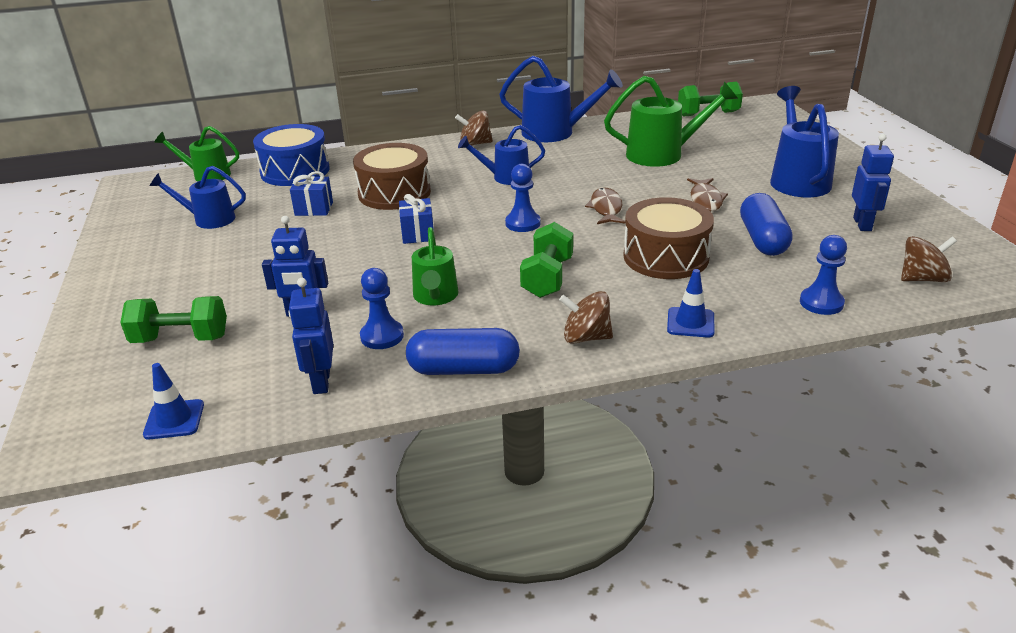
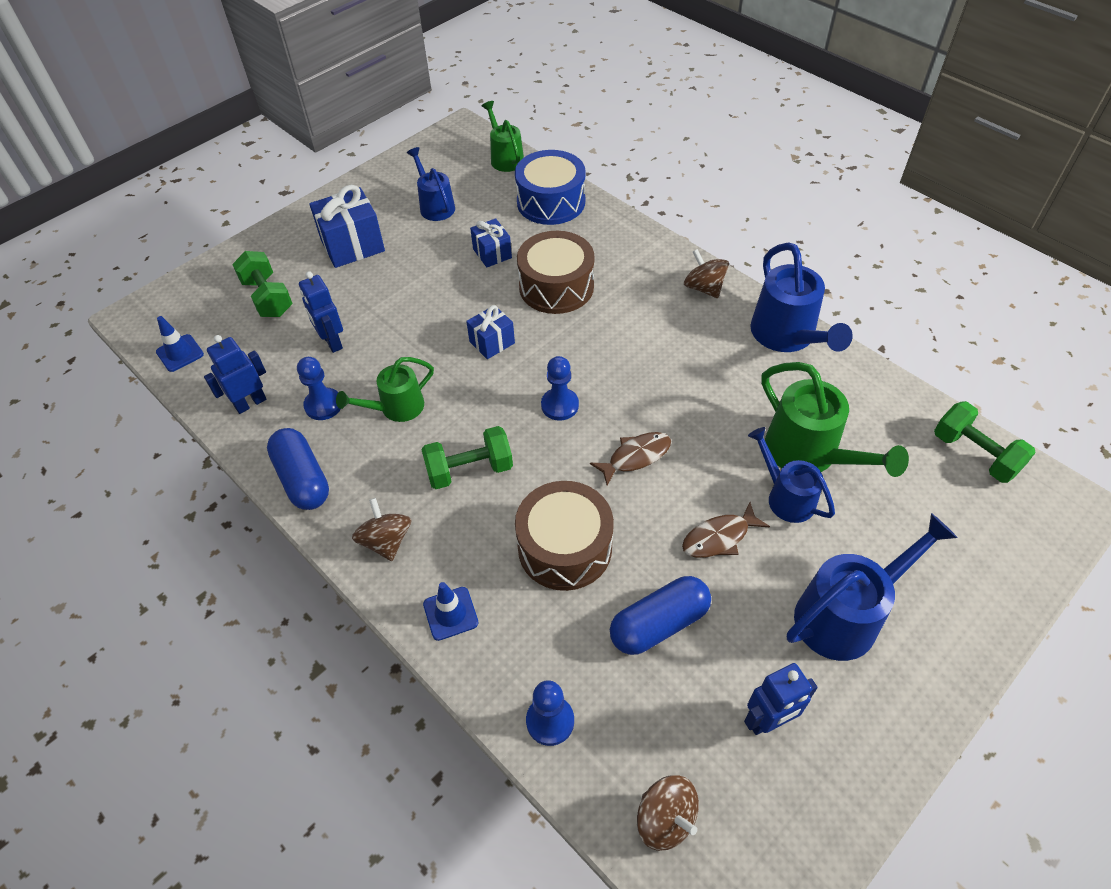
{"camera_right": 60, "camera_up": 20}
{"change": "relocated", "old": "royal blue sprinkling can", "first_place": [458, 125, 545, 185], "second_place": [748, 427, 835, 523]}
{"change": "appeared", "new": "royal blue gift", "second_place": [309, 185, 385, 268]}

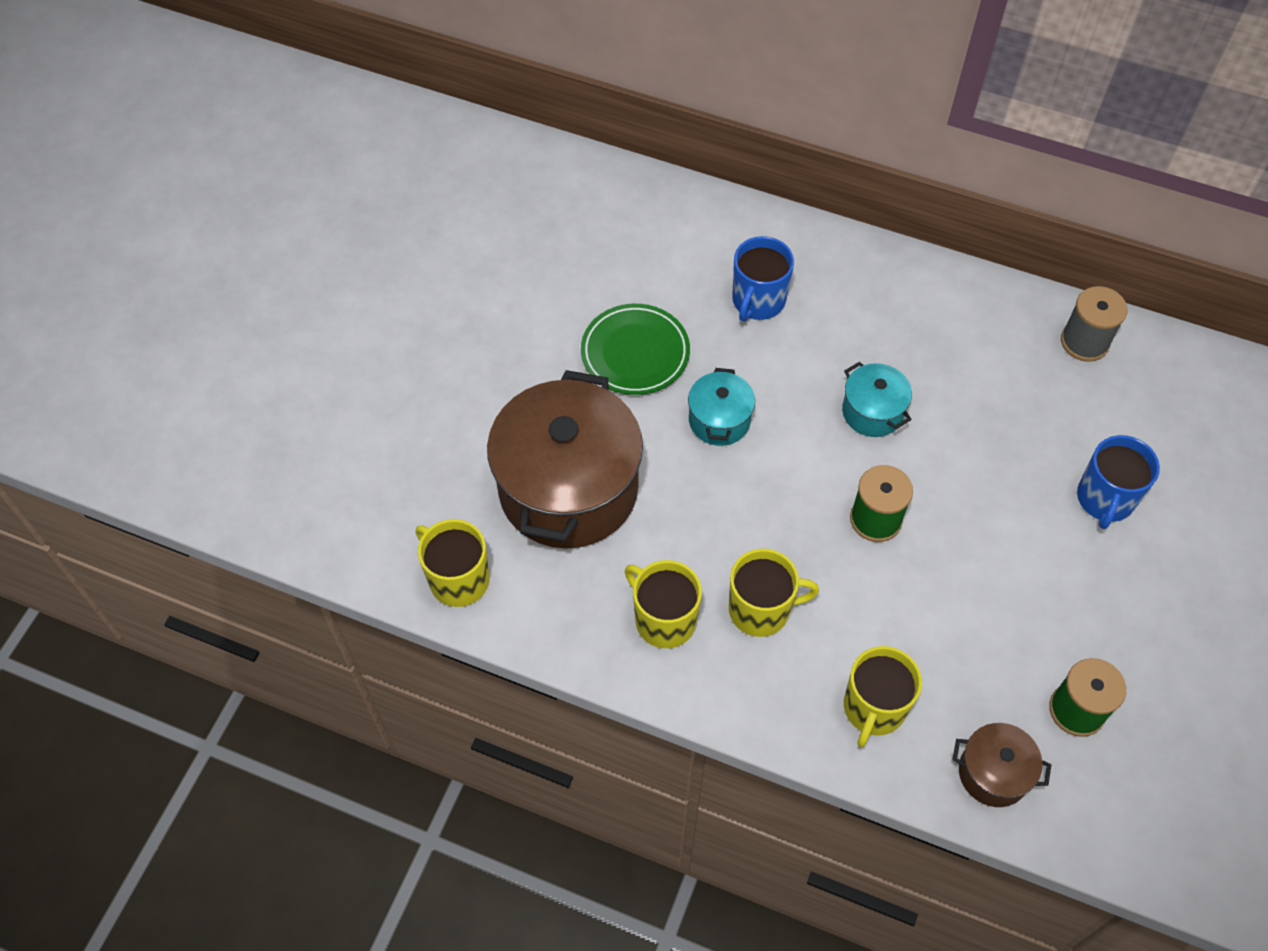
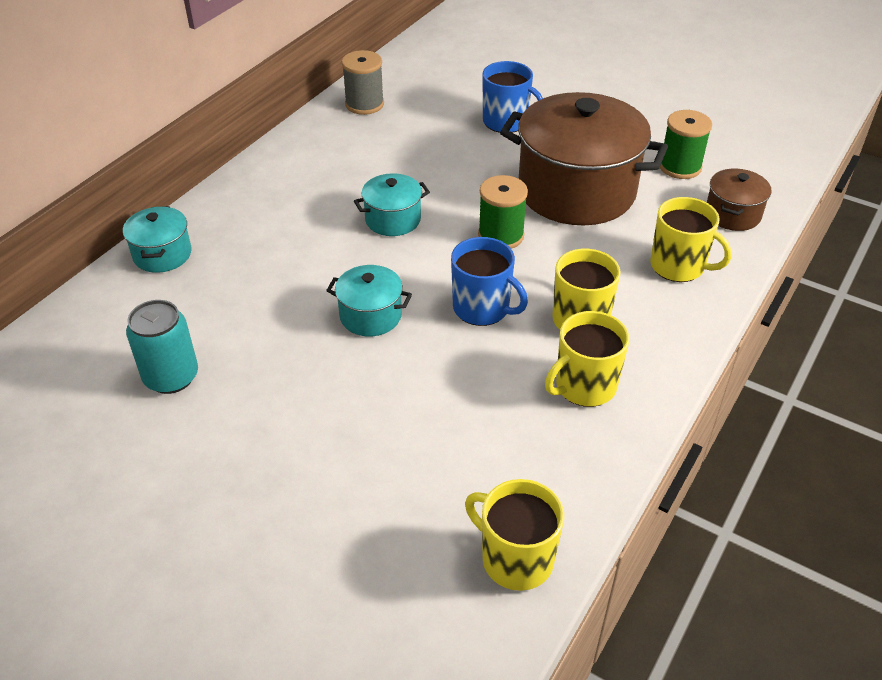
{"camera_right": -80, "camera_up": -15}
{"change": "spun", "old": "golden tea mug", "first_place": [416, 519, 489, 607], "second_place": [465, 479, 564, 591], "degrees": 75}
{"change": "relocated", "old": "dark brown cooking pot", "first_place": [487, 370, 643, 549], "second_place": [500, 92, 668, 226]}
{"change": "missing", "old": "leaf-green plate", "first_place": [581, 304, 690, 395]}
{"change": "relocated", "old": "royal blue tea mug", "first_place": [732, 236, 794, 322], "second_place": [451, 237, 528, 326]}
{"change": "appeared", "new": "turquoise cooking pot", "second_place": [123, 206, 191, 273]}
{"change": "appeared", "new": "turquoise can", "second_place": [126, 300, 198, 394]}

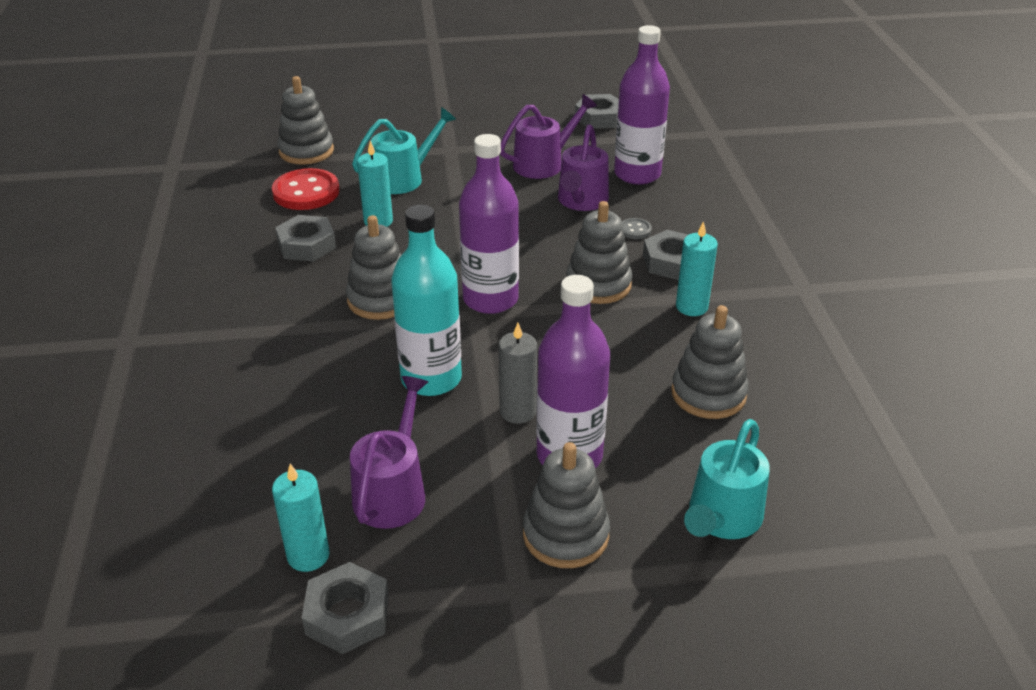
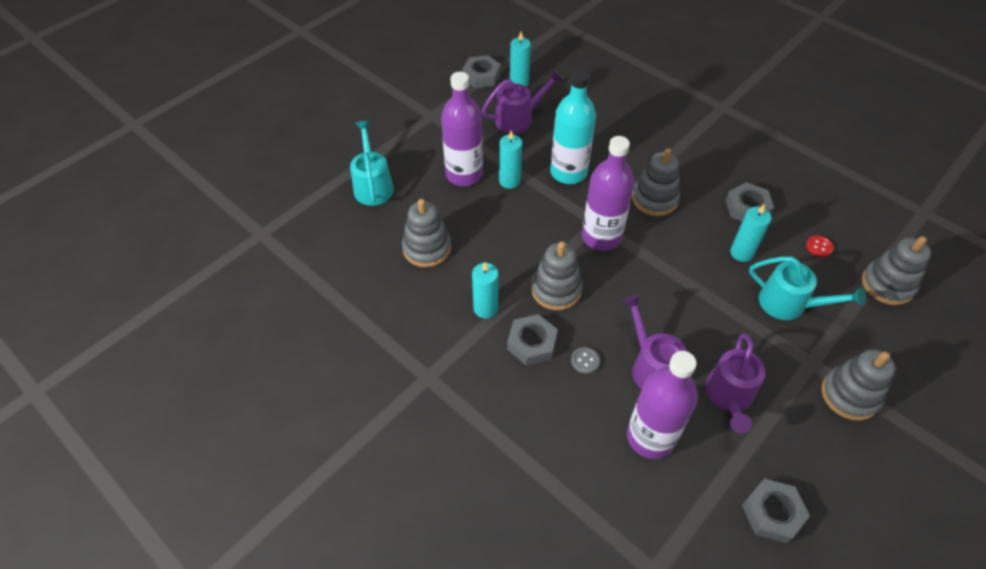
{"camera_right": 140, "camera_up": 15}
{"change": "size", "old": "red button", "first_place": [272, 168, 339, 210], "second_place": [806, 235, 834, 257], "factor": 0.46}
{"change": "spun", "old": "violet sprinkling can", "first_place": [350, 376, 428, 529], "second_place": [482, 69, 563, 134], "degrees": -90}
{"change": "spun", "old": "turquoise sprinkling can", "first_place": [352, 107, 456, 194], "second_place": [749, 256, 866, 320], "degrees": -75}
{"change": "colour", "old": "grey candle", "new": "turquoise candle", "first_place": [499, 323, 537, 424], "second_place": [499, 131, 522, 189]}
{"change": "relocated", "old": "grey stacking toy", "first_place": [523, 442, 610, 568], "second_place": [821, 350, 895, 421]}

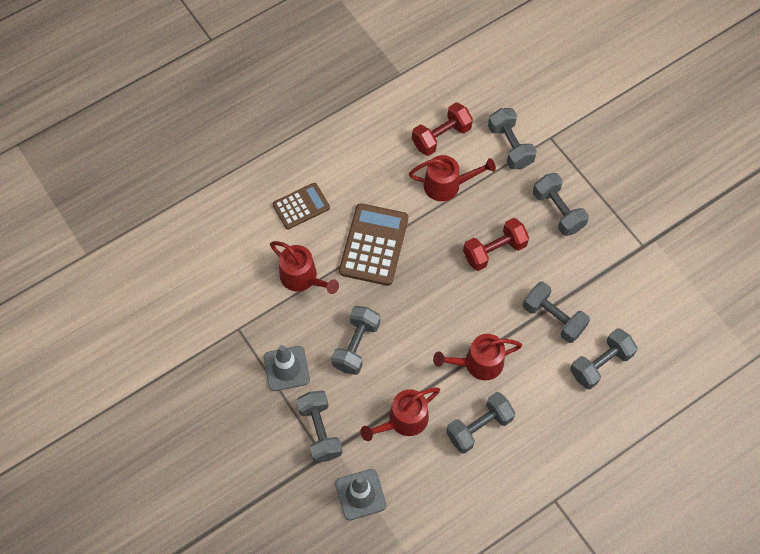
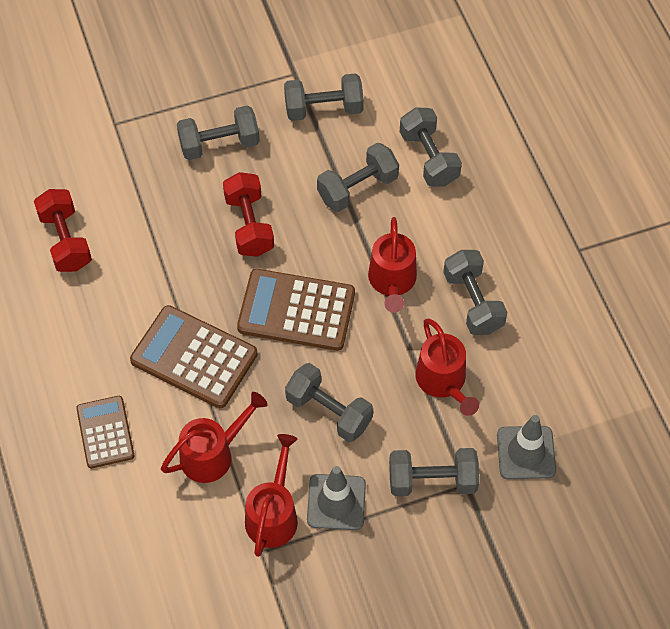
{"camera_right": -75, "camera_up": -5}
{"change": "relocated", "old": "red sprinkling can", "first_place": [409, 155, 496, 201], "second_place": [245, 434, 298, 557]}
{"change": "relocated", "old": "grey dumbbell", "first_place": [488, 108, 537, 169], "second_place": [284, 73, 364, 121]}
{"change": "appeared", "new": "dark brown pocket calculator", "second_place": [237, 269, 355, 351]}

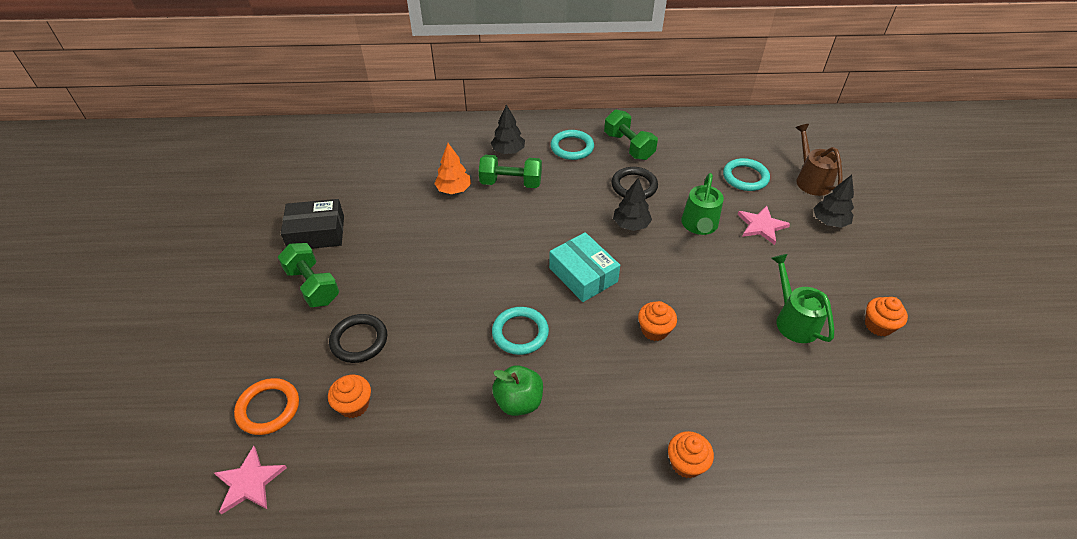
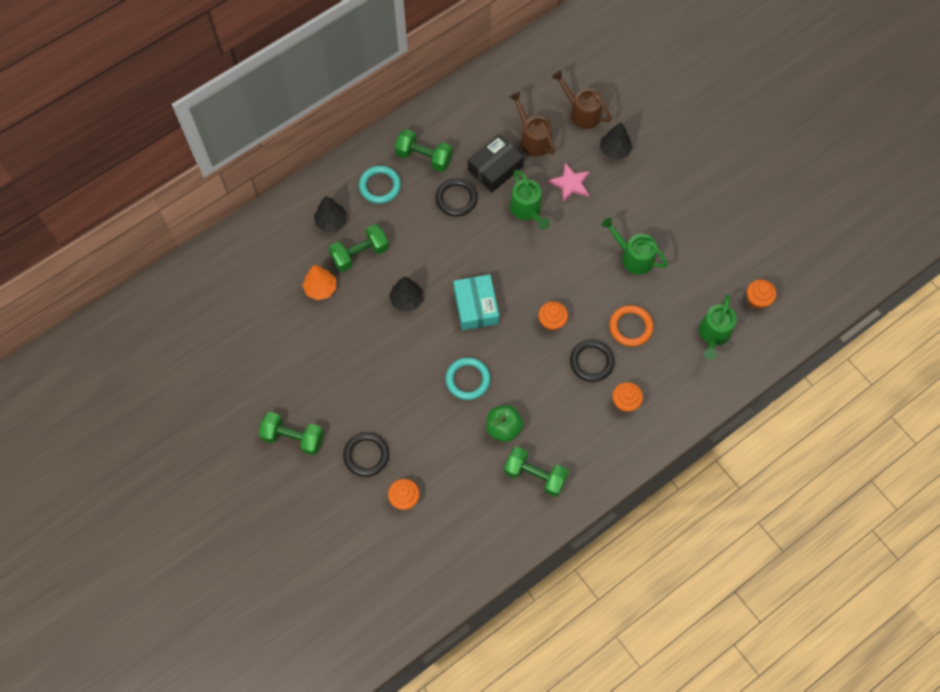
{"camera_right": -35, "camera_up": 20}
{"change": "missing", "old": "pink star", "first_place": [214, 446, 287, 515]}
{"change": "relocated", "old": "bright orange hoop", "first_place": [234, 378, 299, 435], "second_place": [609, 305, 653, 346]}
{"change": "relocated", "old": "black box", "first_place": [281, 199, 344, 249], "second_place": [468, 134, 524, 192]}
{"change": "spun", "old": "turquoise box", "first_place": [549, 232, 620, 302], "second_place": [453, 275, 499, 330], "degrees": 60}
{"change": "relocated", "old": "black tree", "first_place": [613, 178, 652, 231], "second_place": [389, 277, 423, 312]}
{"change": "exchanged", "old": "turquoise hoop", "new": "dark brown sprinkling can", "first_place": [723, 158, 770, 191], "second_place": [509, 92, 555, 156]}
{"change": "relocated", "old": "bright orange muffin", "first_place": [865, 297, 908, 336], "second_place": [747, 279, 776, 309]}
{"change": "appeared", "new": "leaf-green dumbbell", "second_place": [504, 447, 569, 497]}
{"change": "appeared", "new": "black hoop", "second_place": [570, 340, 615, 382]}
{"change": "appeared", "new": "leaf-green sprinkling can", "second_place": [699, 294, 737, 360]}

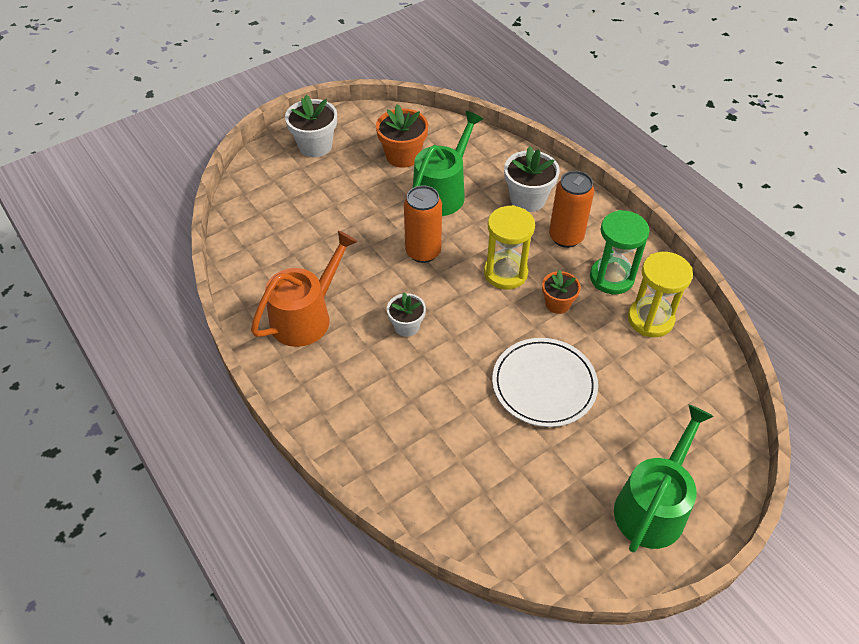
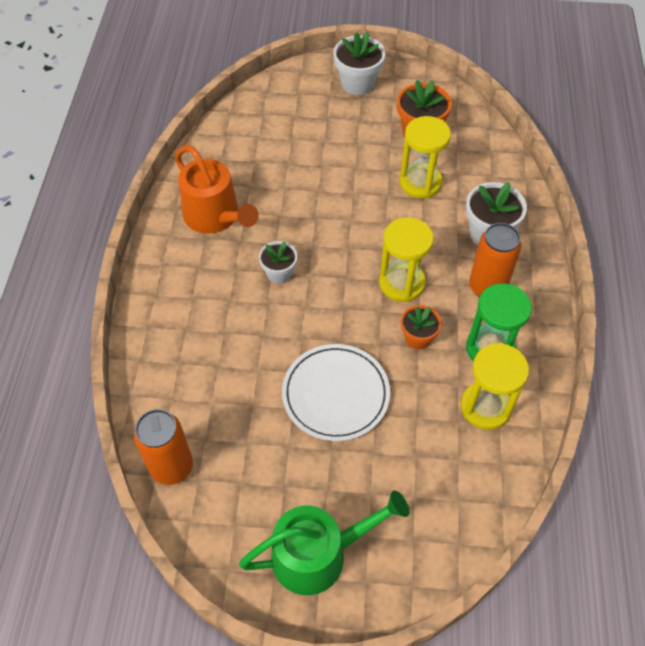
{"camera_right": 40, "camera_up": 5}
{"change": "spun", "old": "bright orange sprinkling can", "first_place": [251, 231, 358, 347], "second_place": [175, 145, 259, 234], "degrees": 60}
{"change": "relocated", "old": "bright orange can", "first_place": [404, 186, 442, 263], "second_place": [134, 409, 193, 485]}
{"change": "exchanged", "old": "leaf-green sprinkling can", "new": "golden hourglass", "first_place": [413, 111, 483, 216], "second_place": [400, 116, 451, 199]}

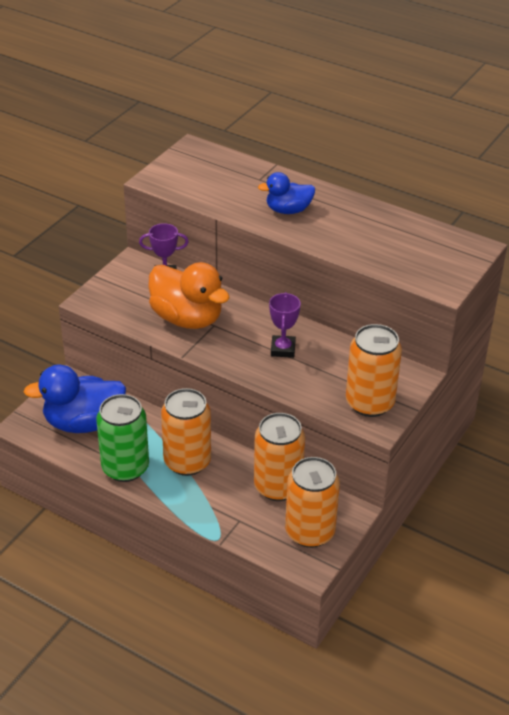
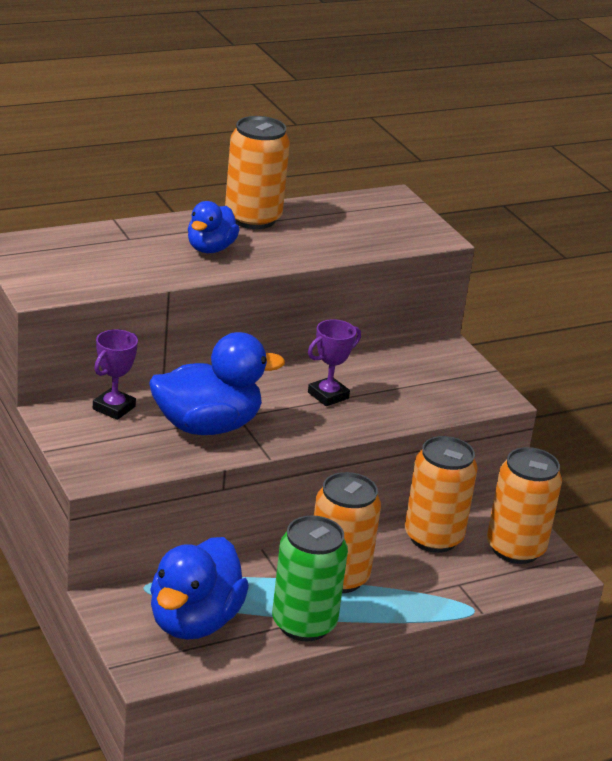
{"camera_right": -60, "camera_up": -10}
{"change": "colour", "old": "bright orange rubber duck", "new": "royal blue rubber duck", "first_place": [148, 262, 230, 329], "second_place": [149, 332, 285, 435]}
{"change": "spun", "old": "violet award cup", "first_place": [269, 292, 301, 358], "second_place": [308, 319, 361, 406], "degrees": -75}
{"change": "relocated", "old": "bright orange can", "first_place": [346, 324, 402, 417], "second_place": [225, 116, 290, 229]}

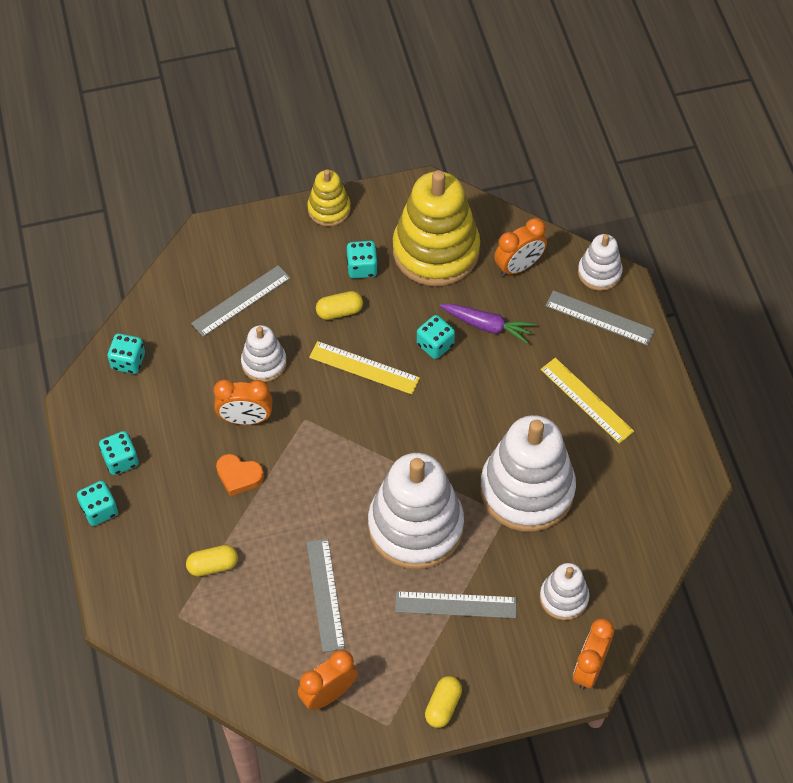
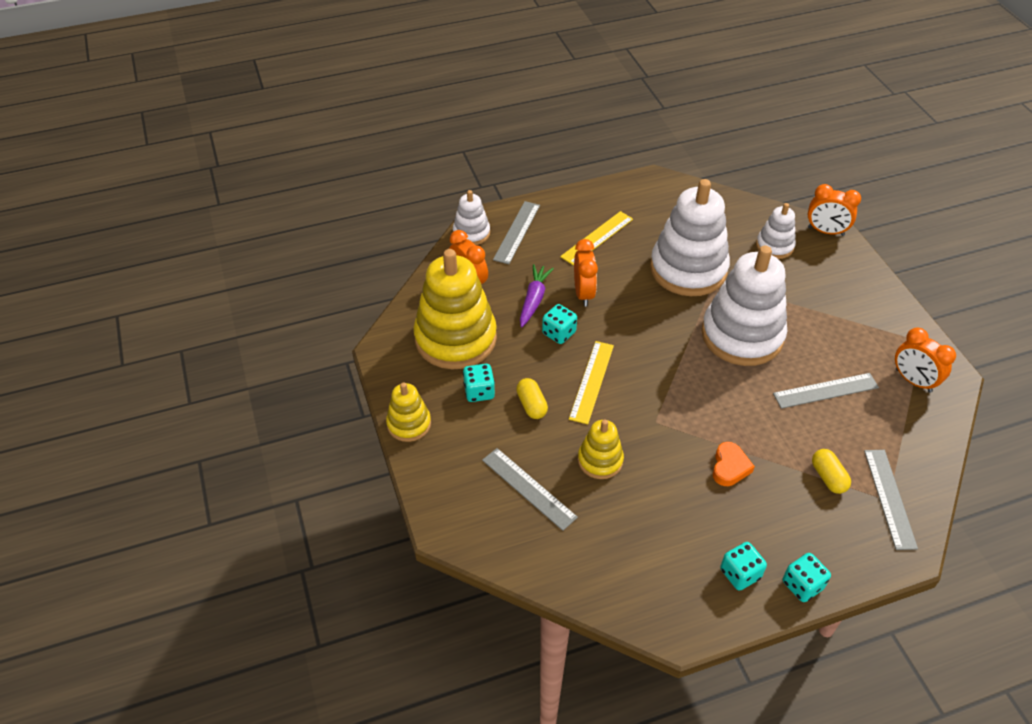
{"camera_right": -95, "camera_up": -10}
{"change": "missing", "old": "turquoise game die", "first_place": [107, 333, 145, 374]}
{"change": "relocated", "old": "bright orange clock", "first_place": [214, 379, 273, 425], "second_place": [574, 239, 598, 307]}
{"change": "colour", "old": "snow-white stacking toy", "new": "golden stacking toy", "first_place": [241, 325, 287, 382], "second_place": [578, 419, 624, 479]}
{"change": "relocated", "old": "grey straightedge", "first_place": [395, 591, 517, 618], "second_place": [864, 450, 918, 550]}
{"change": "missing", "old": "golden capsule", "first_place": [425, 676, 462, 728]}

